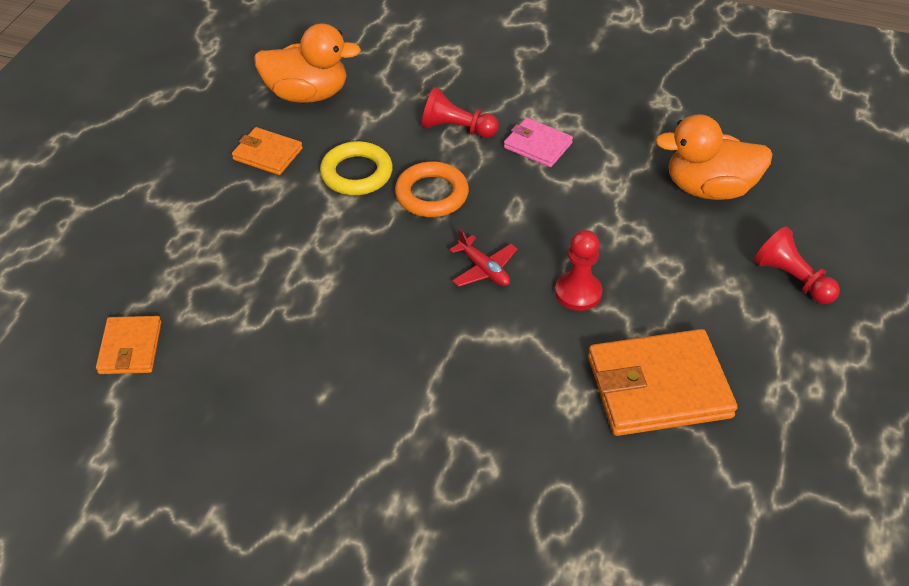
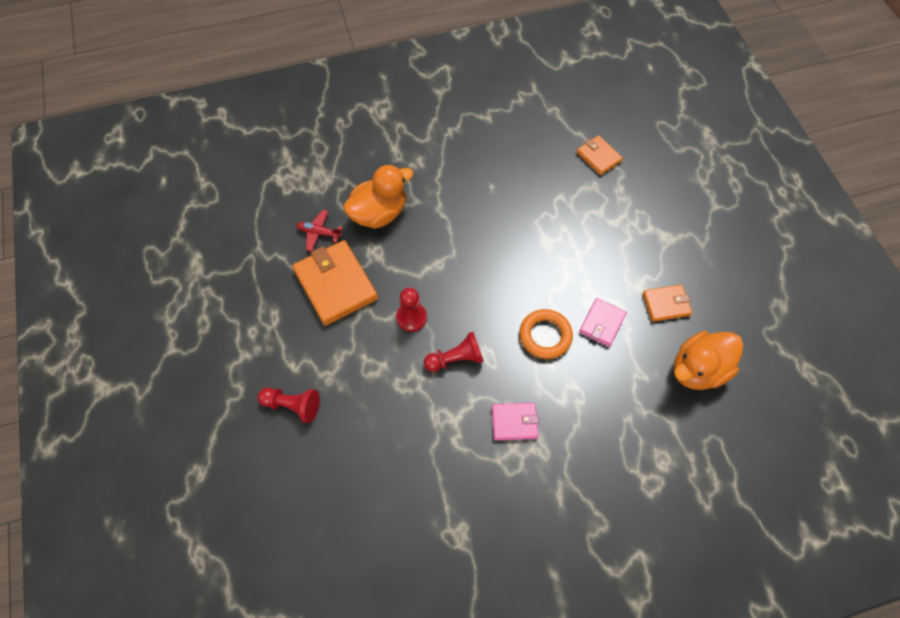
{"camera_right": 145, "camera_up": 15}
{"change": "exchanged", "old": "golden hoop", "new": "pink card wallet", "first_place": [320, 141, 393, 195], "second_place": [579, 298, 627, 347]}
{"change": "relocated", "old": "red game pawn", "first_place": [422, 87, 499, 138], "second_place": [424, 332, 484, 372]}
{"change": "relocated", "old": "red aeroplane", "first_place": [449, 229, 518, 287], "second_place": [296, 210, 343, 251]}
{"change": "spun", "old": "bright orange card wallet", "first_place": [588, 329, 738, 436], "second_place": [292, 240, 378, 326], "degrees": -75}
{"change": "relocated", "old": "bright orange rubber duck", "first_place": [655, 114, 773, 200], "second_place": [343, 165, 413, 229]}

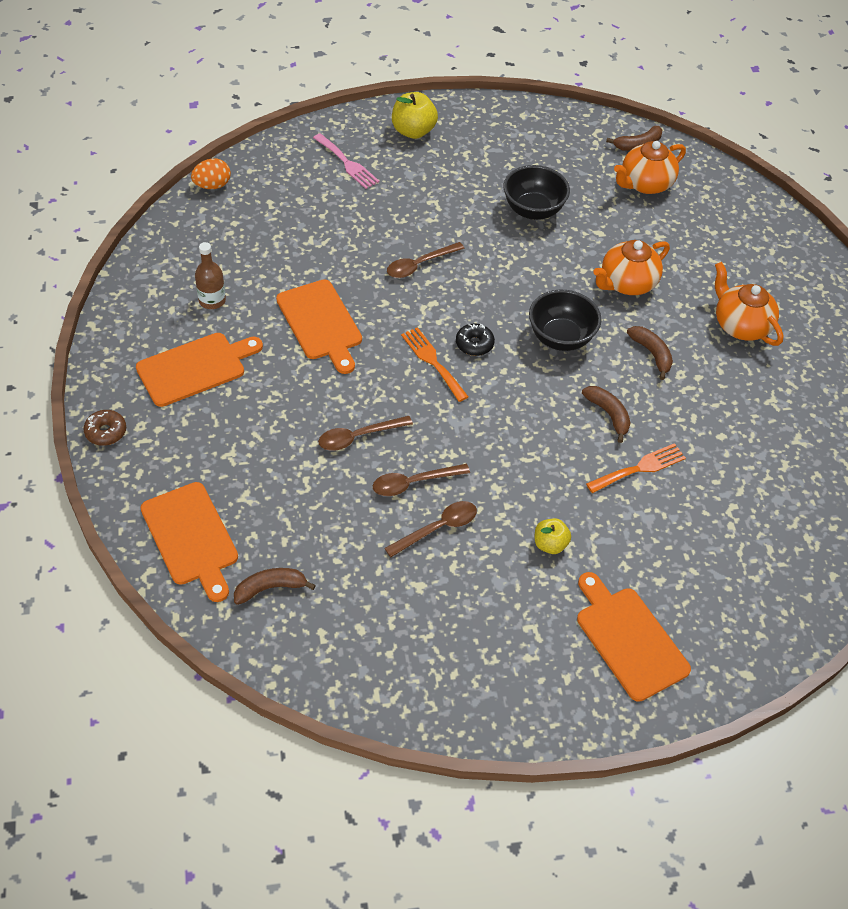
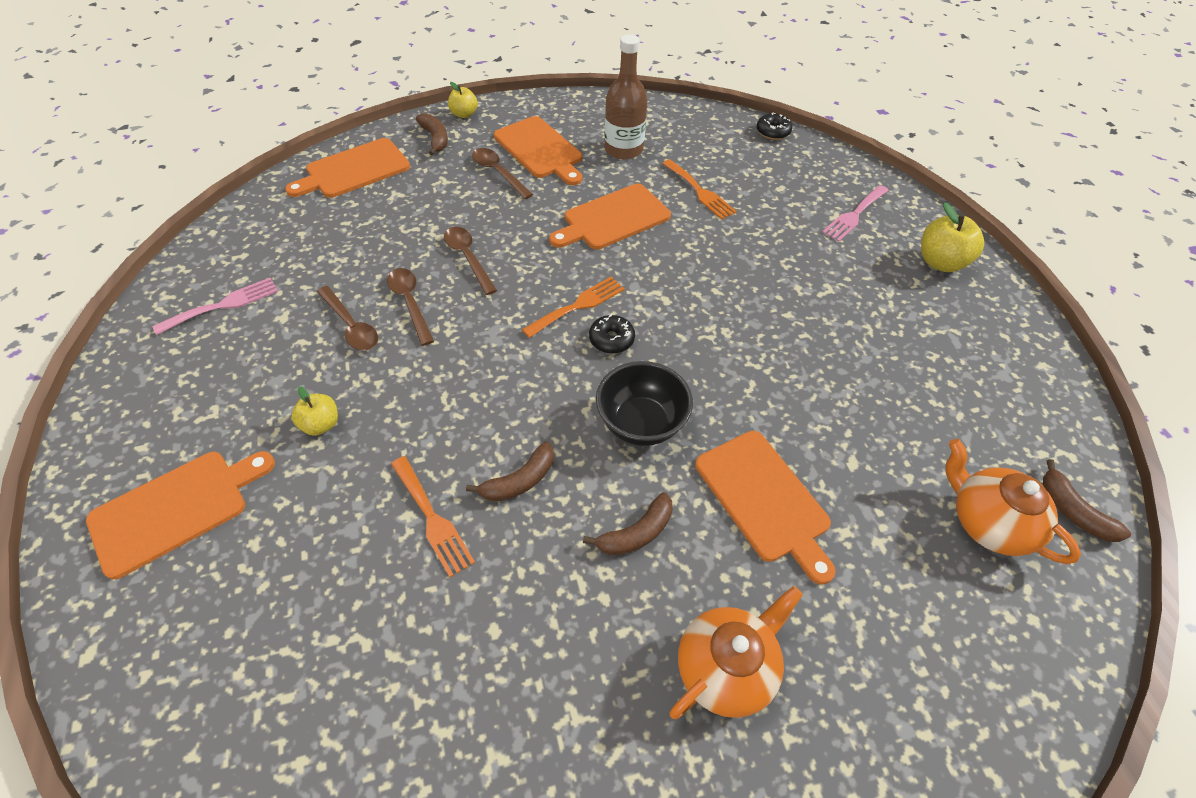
{"camera_right": 85, "camera_up": 0}
{"change": "exchanged", "old": "dark brown glazed donut", "new": "golden apple", "first_place": [83, 410, 126, 446], "second_place": [448, 82, 478, 118]}
{"change": "exchanged", "old": "bright orange egg shape", "new": "black glazed donut", "first_place": [191, 158, 231, 189], "second_place": [757, 113, 792, 140]}
{"change": "size", "old": "dark brown bottle", "first_place": [195, 242, 226, 309], "second_place": [604, 35, 647, 160], "factor": 1.54}
{"change": "relocated", "old": "dark brown toy banana", "first_place": [234, 568, 316, 605], "second_place": [416, 113, 448, 155]}
{"change": "relocated", "old": "dark brown teaspoon", "first_place": [387, 242, 465, 278], "second_place": [472, 148, 533, 199]}
{"change": "missing", "old": "black serving bowl", "first_place": [503, 165, 570, 220]}
{"change": "exchanged", "old": "bright orange china teapot", "new": "bright orange chopping board", "first_place": [593, 240, 670, 295], "second_place": [695, 431, 836, 584]}
{"change": "appeared", "new": "pink fork", "second_place": [152, 278, 278, 335]}
{"change": "appeared", "new": "bright orange fork", "second_place": [662, 159, 737, 219]}

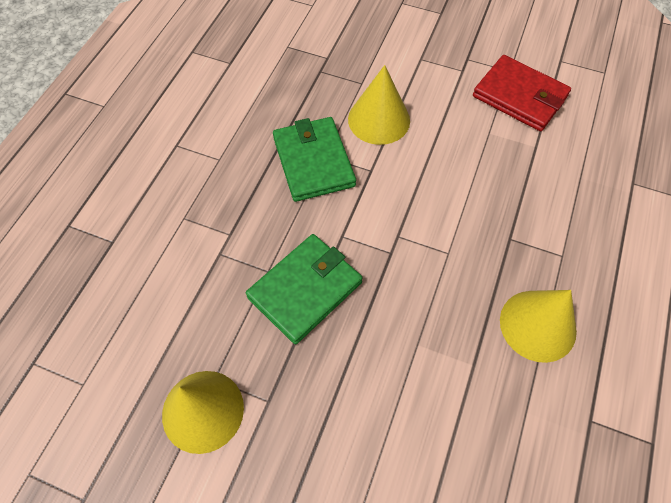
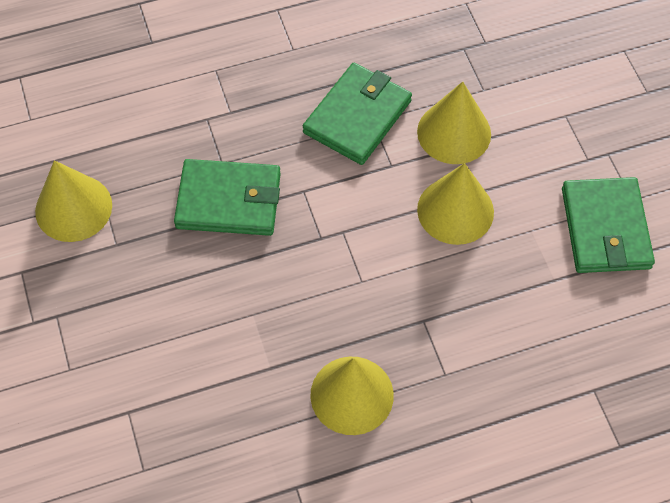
{"camera_right": 50, "camera_up": 0}
{"change": "colour", "old": "red card wallet", "new": "leaf-green card wallet", "first_place": [473, 55, 571, 131], "second_place": [562, 177, 655, 273]}
{"change": "appeared", "new": "golden cone shape", "second_place": [417, 163, 494, 245]}

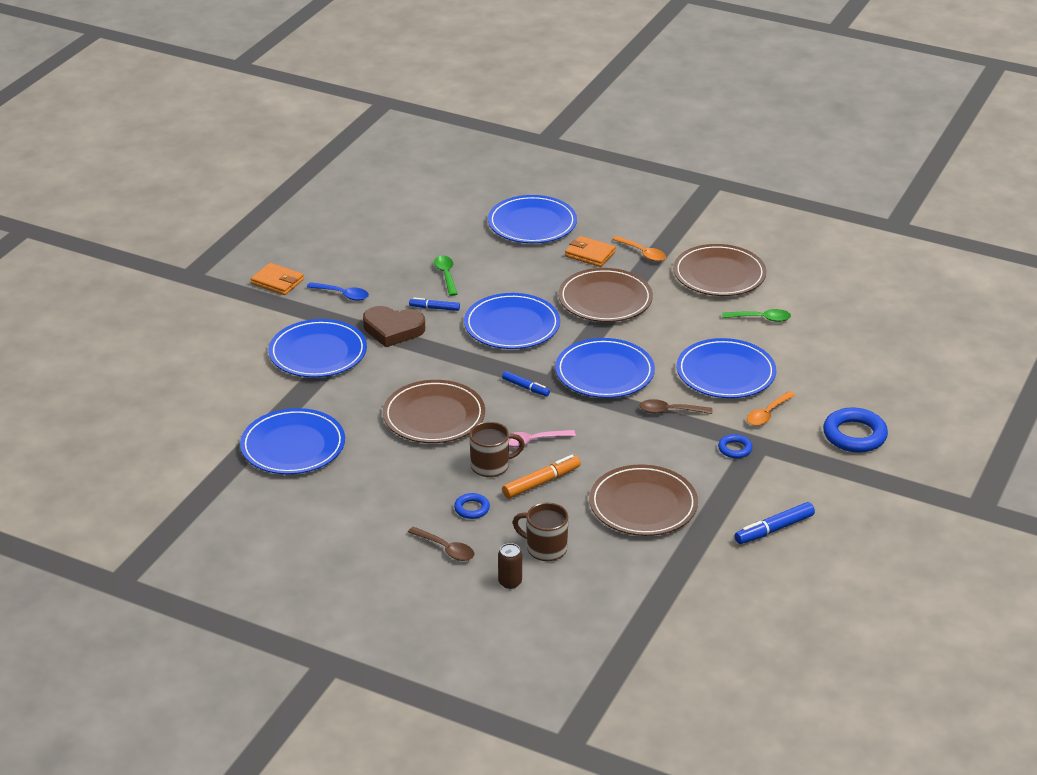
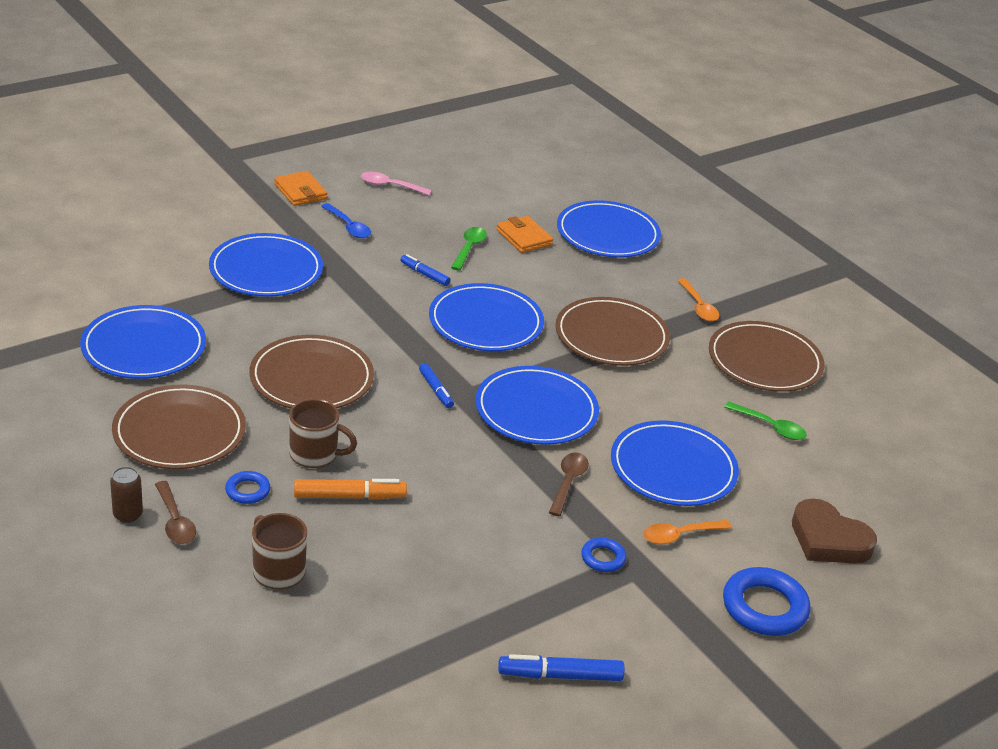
{"camera_right": 25, "camera_up": 0}
{"change": "relocated", "old": "dark brown love heart", "first_place": [363, 306, 425, 347], "second_place": [792, 498, 877, 564]}
{"change": "relocated", "old": "dark brown can", "first_place": [498, 543, 522, 589], "second_place": [110, 467, 143, 523]}
{"change": "relocated", "old": "pink teaspoon", "first_place": [509, 430, 576, 447], "second_place": [361, 172, 432, 195]}
{"change": "relocated", "old": "bright orange card wallet", "first_place": [565, 236, 616, 267], "second_place": [497, 216, 553, 253]}
{"change": "relocated", "old": "dark brown plate", "first_place": [589, 464, 698, 536], "second_place": [112, 385, 246, 469]}
{"change": "spun", "old": "dark brown teaspoon", "first_place": [639, 399, 712, 414], "second_place": [549, 452, 589, 516], "degrees": 75}

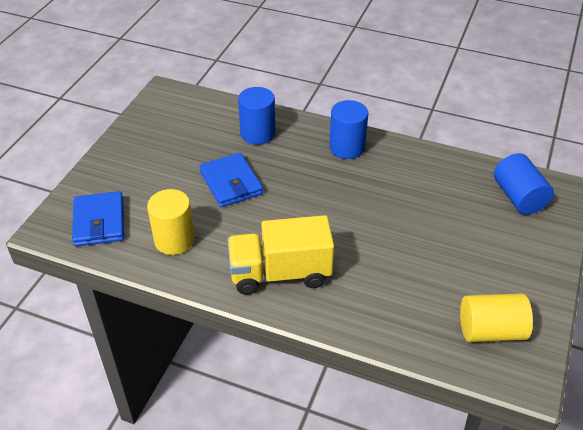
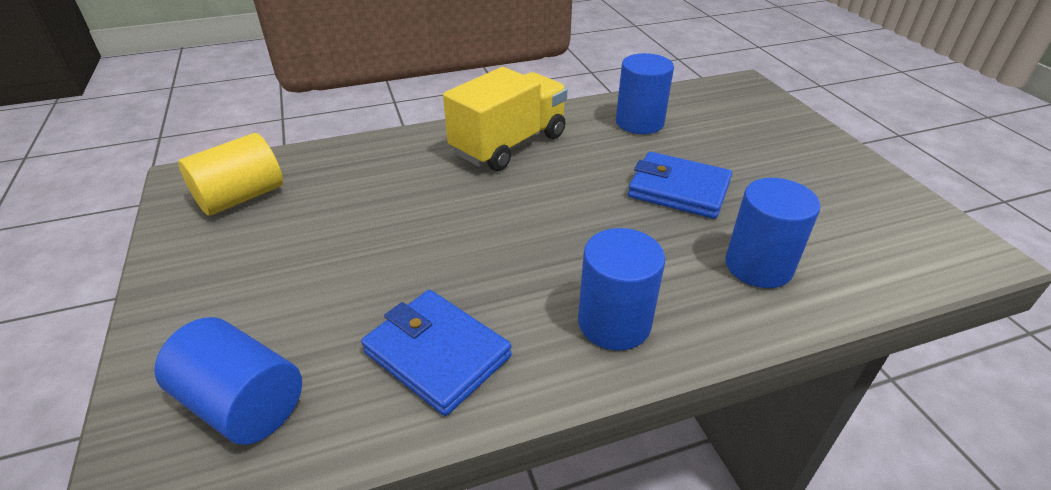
{"camera_right": 140, "camera_up": -5}
{"change": "relocated", "old": "royal blue card wallet", "first_place": [72, 191, 124, 246], "second_place": [361, 290, 512, 416]}
{"change": "colour", "old": "golden solid cylinder", "new": "royal blue solid cylinder", "first_place": [147, 189, 195, 255], "second_place": [616, 53, 674, 134]}

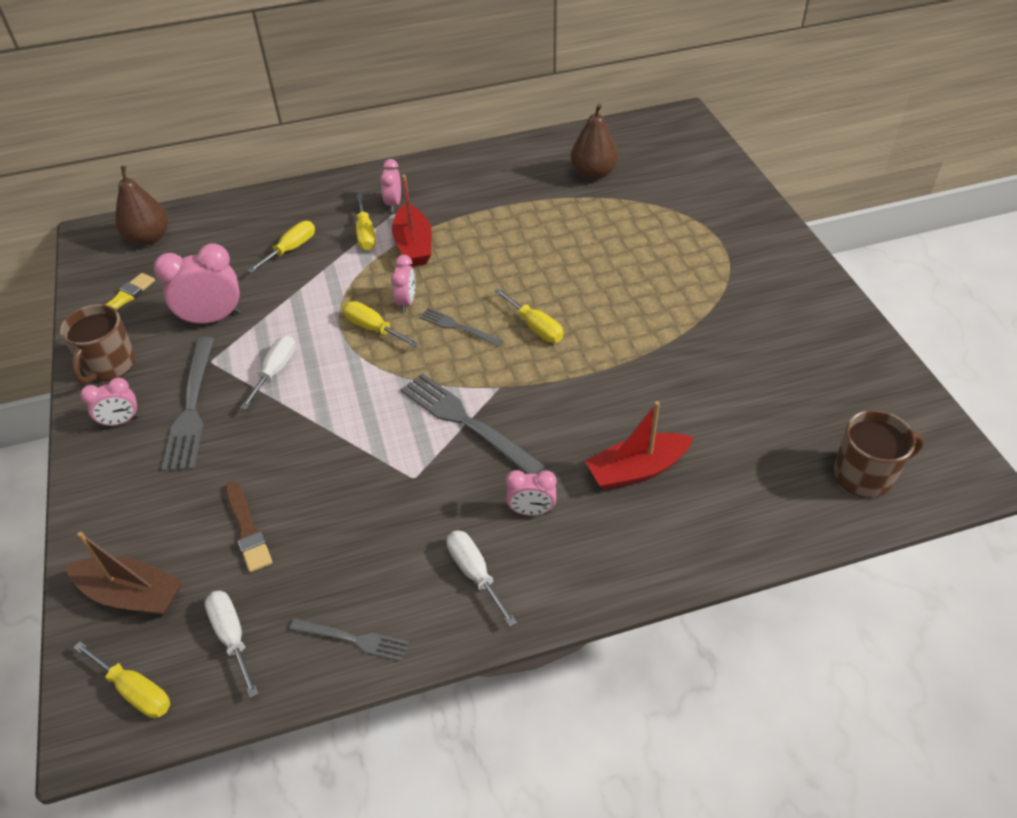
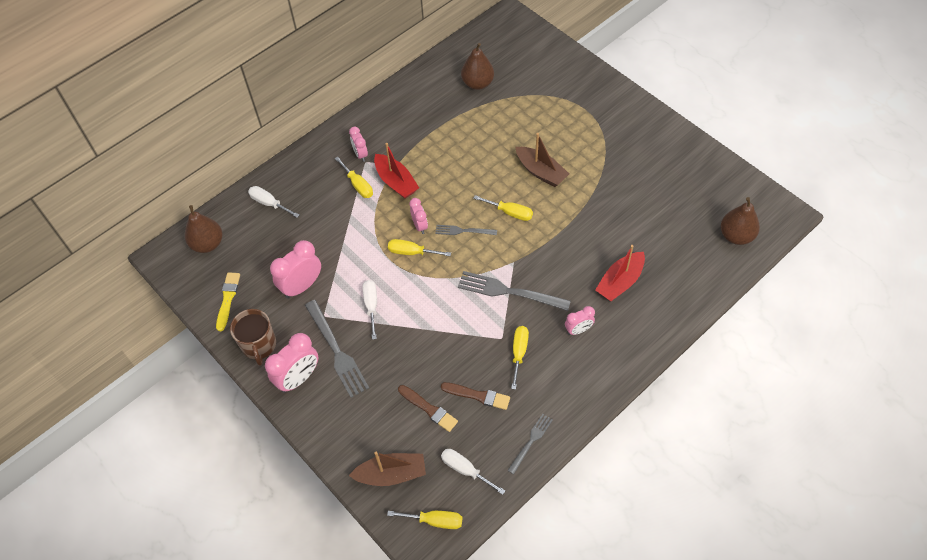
{"camera_right": -25, "camera_up": 10}
{"change": "size", "old": "pink clock", "first_place": [80, 377, 139, 427], "second_place": [265, 333, 318, 393], "factor": 1.73}
{"change": "relocated", "old": "golden screwdriver", "first_place": [247, 221, 315, 273], "second_place": [511, 326, 529, 390]}
{"change": "spun", "old": "grey fork", "first_place": [290, 619, 409, 662], "second_place": [507, 414, 553, 474], "degrees": -45}
{"change": "relocated", "old": "snow-white screwdriver", "first_place": [447, 530, 517, 627], "second_place": [248, 186, 299, 218]}
{"change": "exchanged", "old": "dark brown tea mug", "new": "dark brown pear", "first_place": [834, 410, 924, 498], "second_place": [721, 197, 760, 245]}
{"change": "appeared", "new": "dark brown paint brush", "second_place": [441, 382, 510, 410]}
{"change": "appeared", "new": "dark brown sailboat", "second_place": [516, 133, 569, 187]}

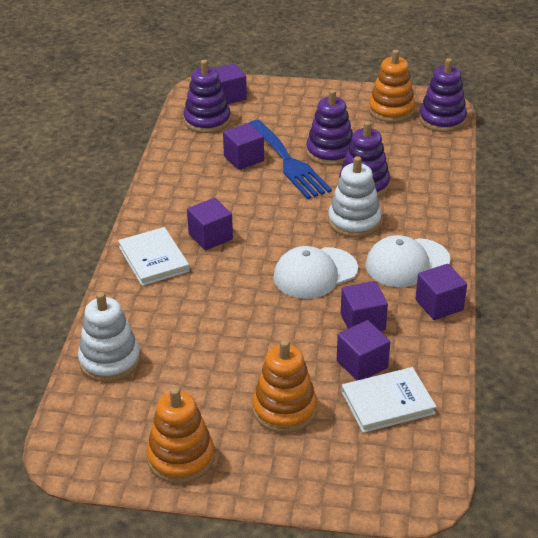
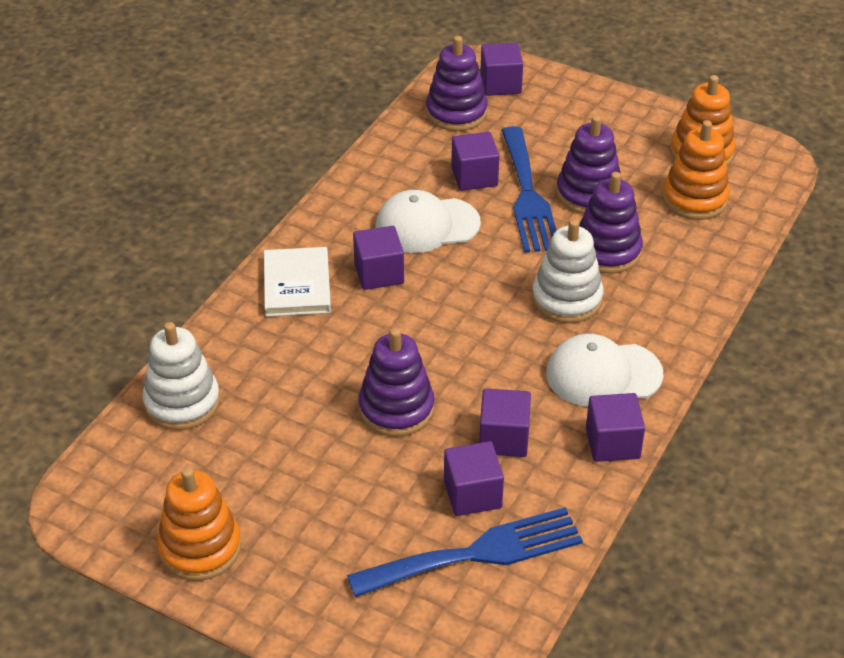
{"camera_right": 20, "camera_up": 5}
{"change": "relocated", "old": "bright orange stacking toy", "first_place": [253, 340, 317, 433], "second_place": [662, 120, 730, 220]}
{"change": "relocated", "old": "snow-white peaked cap", "first_place": [273, 246, 358, 299], "second_place": [376, 190, 481, 253]}
{"change": "exchanged", "old": "snow-white hardcover", "new": "royal blue fork", "first_place": [341, 367, 437, 433], "second_place": [347, 507, 583, 597]}
{"change": "relocated", "old": "violet stacking toy", "first_place": [419, 58, 467, 132], "second_place": [358, 328, 435, 437]}

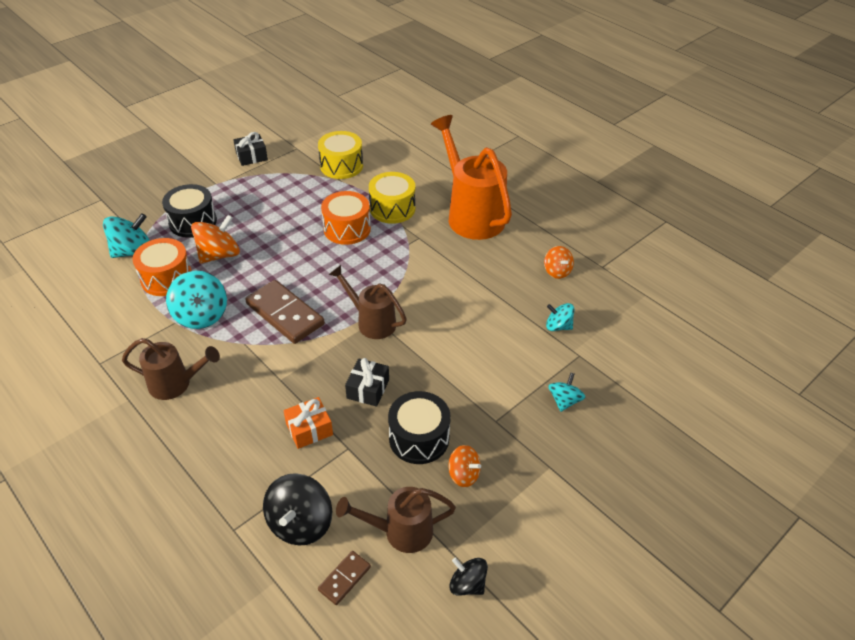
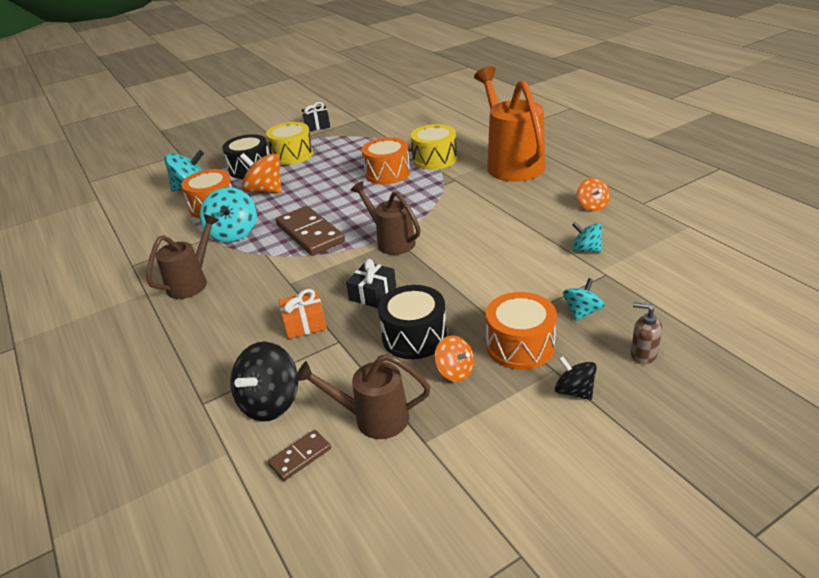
{"camera_right": 15, "camera_up": -10}
{"change": "spun", "old": "dark brown sprinkling can", "first_place": [122, 338, 220, 400], "second_place": [146, 214, 219, 299], "degrees": -75}
{"change": "spun", "old": "bright orange spinning top", "first_place": [191, 215, 240, 264], "second_place": [240, 153, 282, 193], "degrees": -120}
{"change": "relocated", "old": "golden toy drum", "first_place": [318, 131, 363, 179], "second_place": [266, 122, 313, 165]}
{"change": "relocated", "old": "black spinning top", "first_place": [450, 557, 488, 596], "second_place": [555, 356, 597, 400]}
{"change": "appeared", "new": "bright orange toy drum", "second_place": [486, 292, 557, 370]}
{"change": "appeared", "new": "dark brown soap dispenser", "second_place": [631, 302, 662, 364]}

